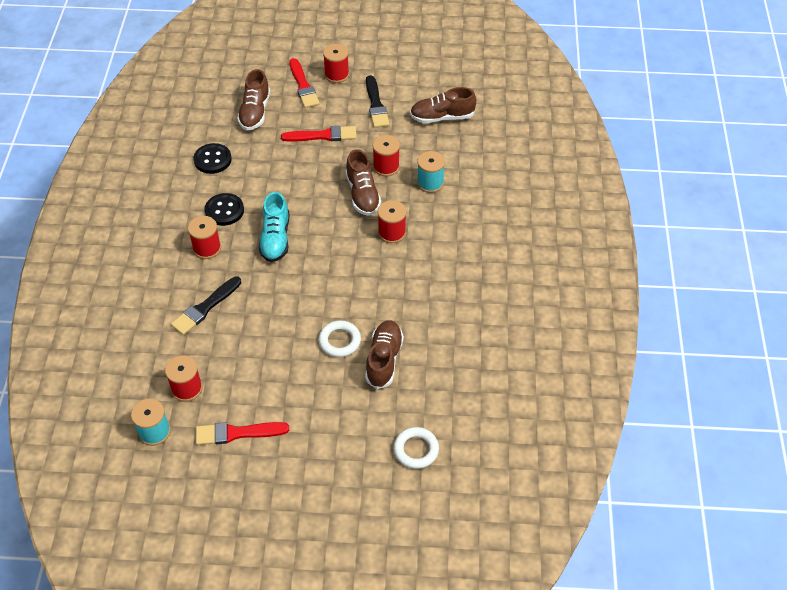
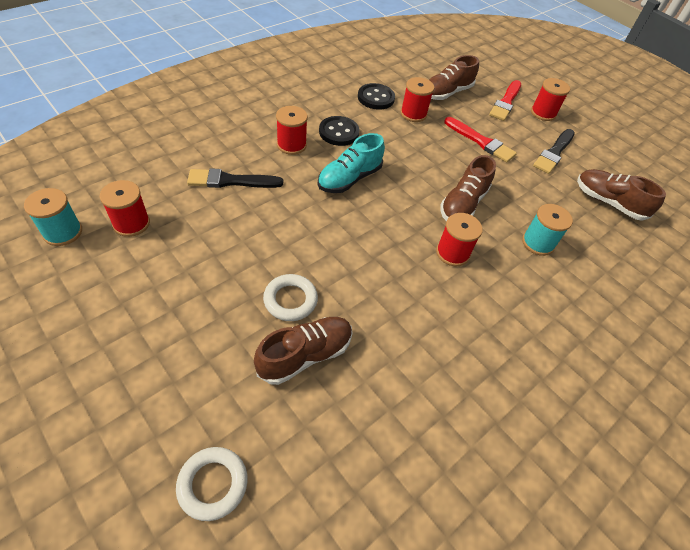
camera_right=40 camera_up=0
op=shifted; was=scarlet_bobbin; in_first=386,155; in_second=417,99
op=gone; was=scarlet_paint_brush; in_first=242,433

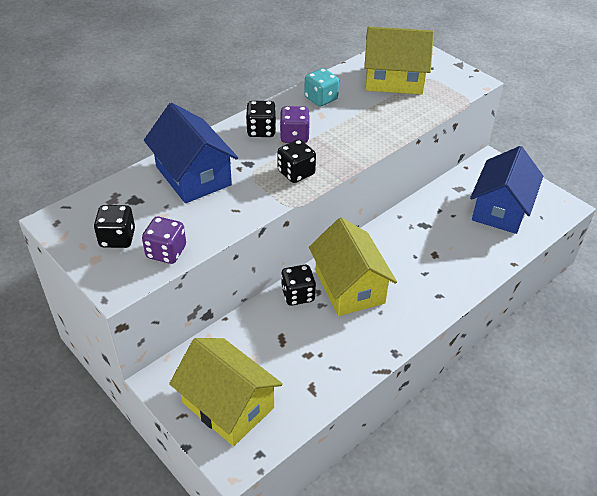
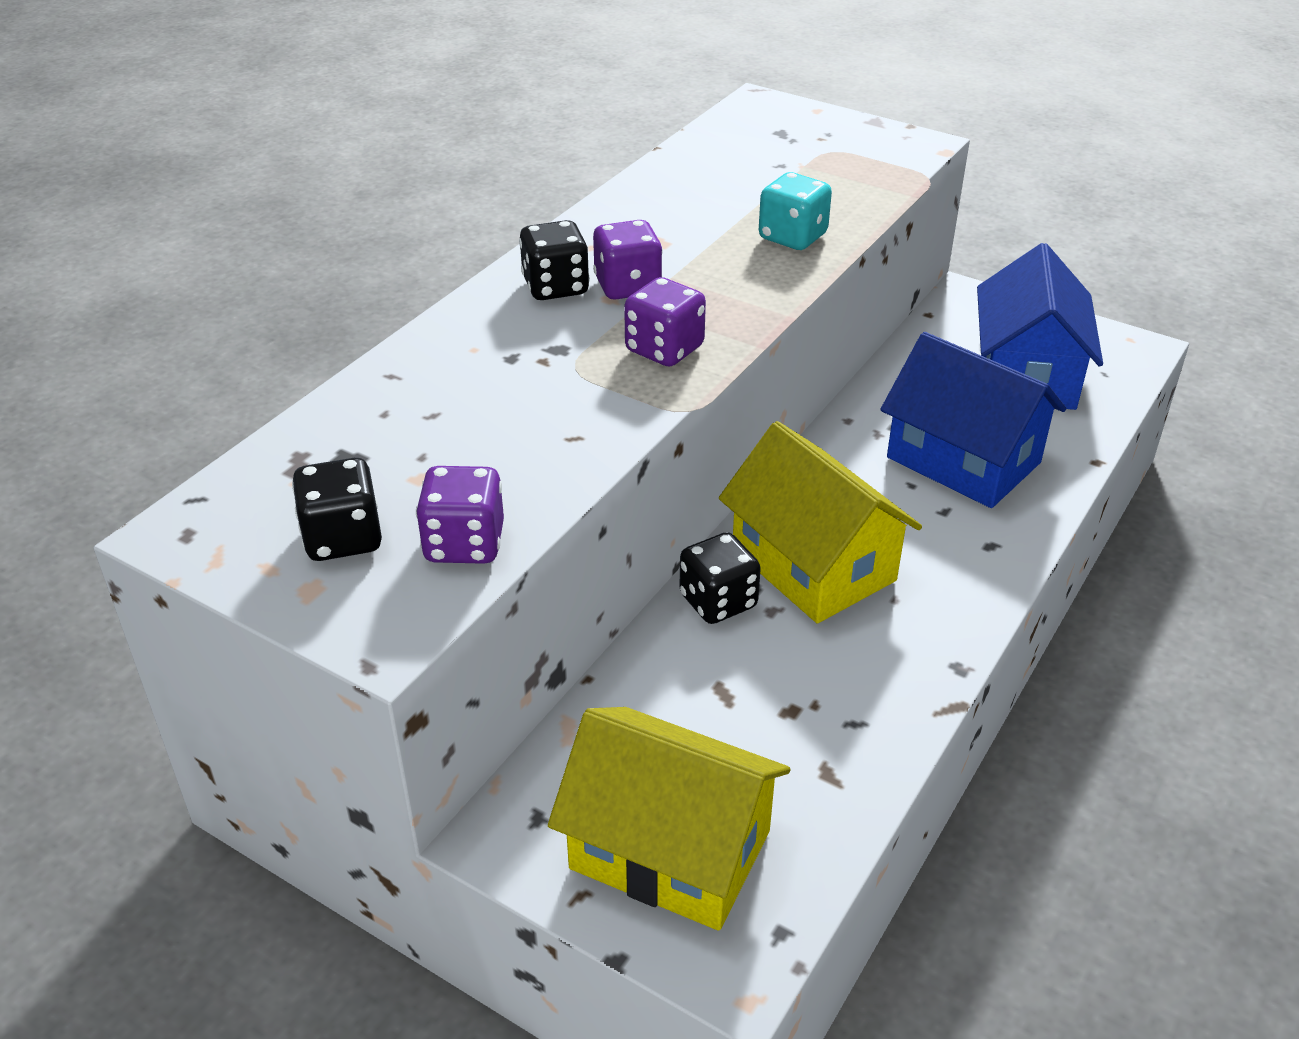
camera_right=-15 camera_up=-5
op=repainted; was=black_dice; now=royal_purple_dice; in_first=296,161; in_second=665,322
op=shifted; was=aqua_dice; in_first=321,87; in_second=795,211
op=shifted; was=blue_cottage; in_first=191,153; in_second=973,420
op=gone; was=golden_cottage; in_first=399,60

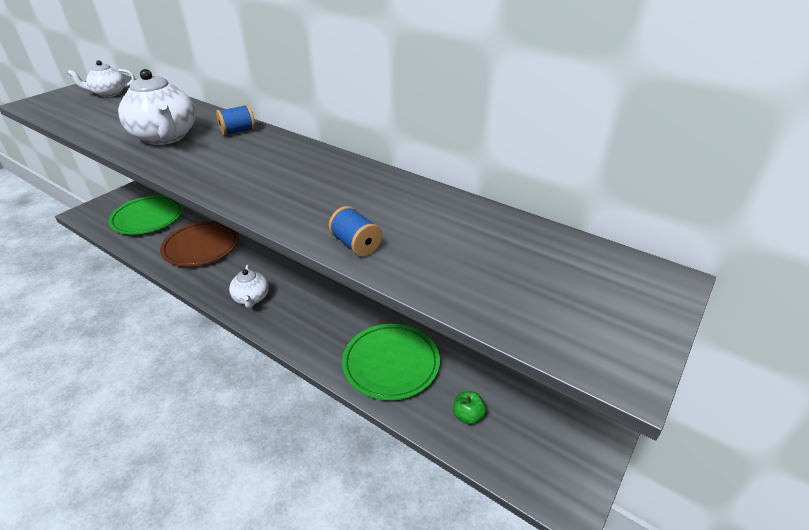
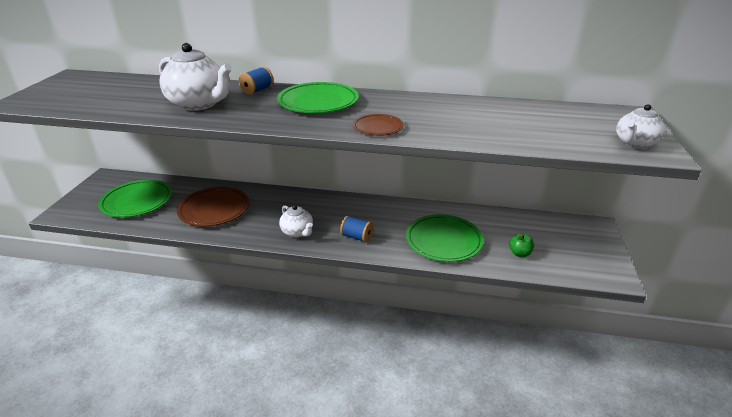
camera_right=-25 camera_up=-5
op=new; now=emerald_flat_dish; in_second=318,97
op=shifted; was=blue_bobbin; in_first=355,231; in_second=356,229
op=new; now=dark_brown_flat_dish; in_second=378,125
op=shifted; was=snow-white_teapot; in_first=101,78; in_second=640,126

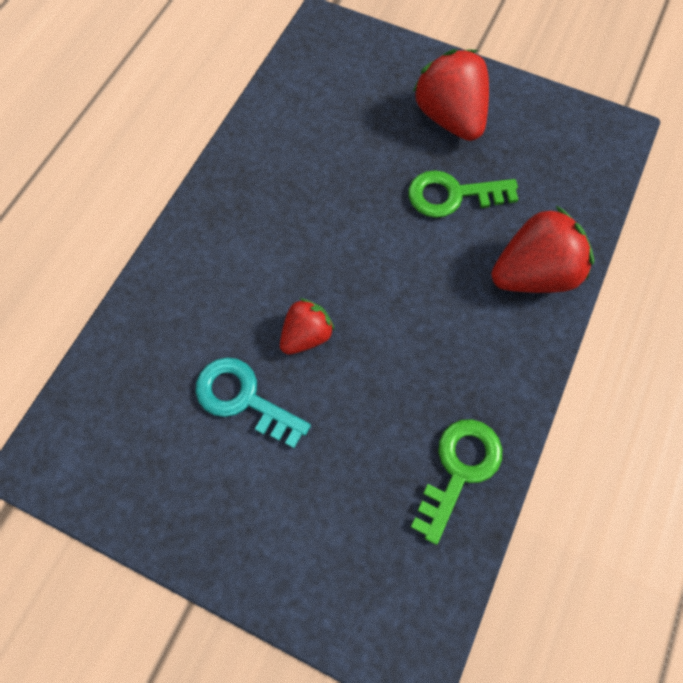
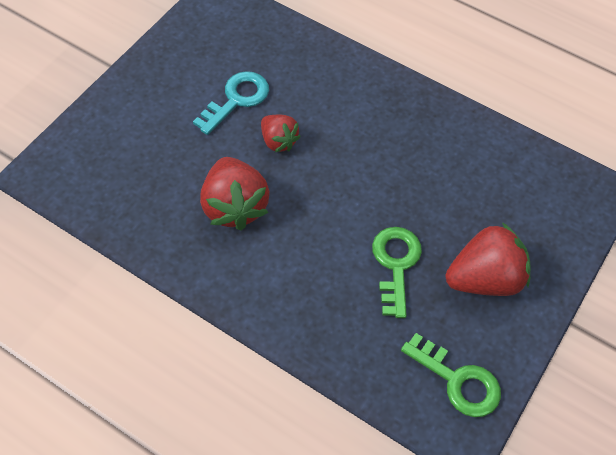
camera_right=95 camera_up=-10
op=shifted; was=scarlet_strawberry; in_first=542,249; in_second=235,193
op=shifted; was=emerald_latchkey; in_first=456,482; in_second=451,375

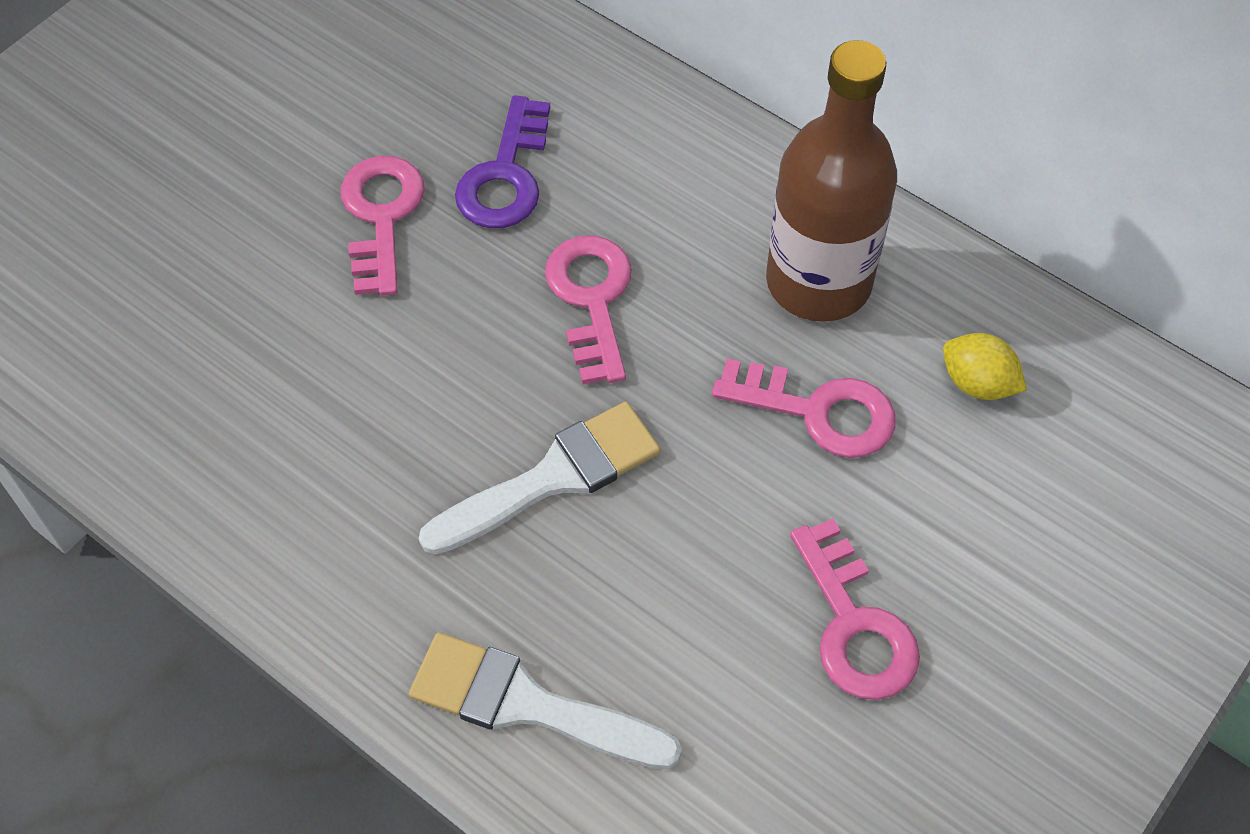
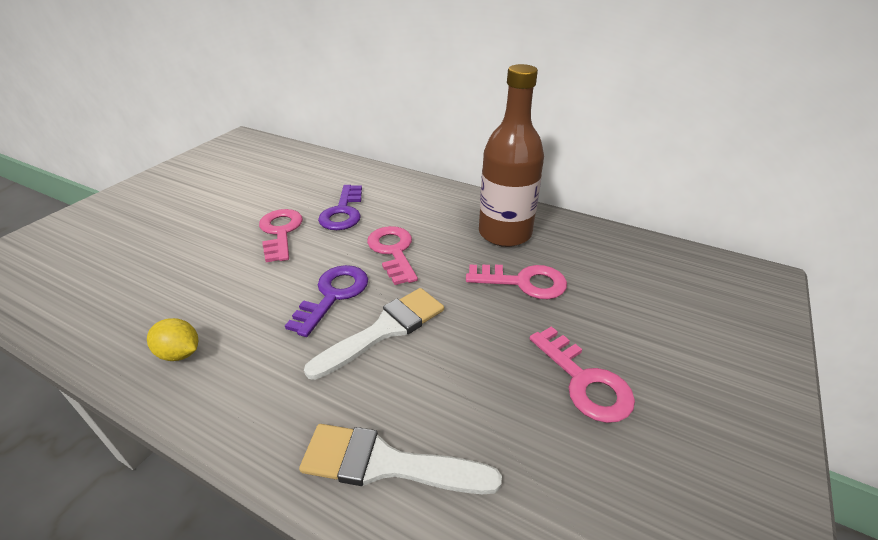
camera_right=-10 camera_up=-20
op=shifted; was=golden_toy_lemon; in_first=985,366; in_second=173,339
op=new; now=royal_purple_latchkey; in_second=326,301

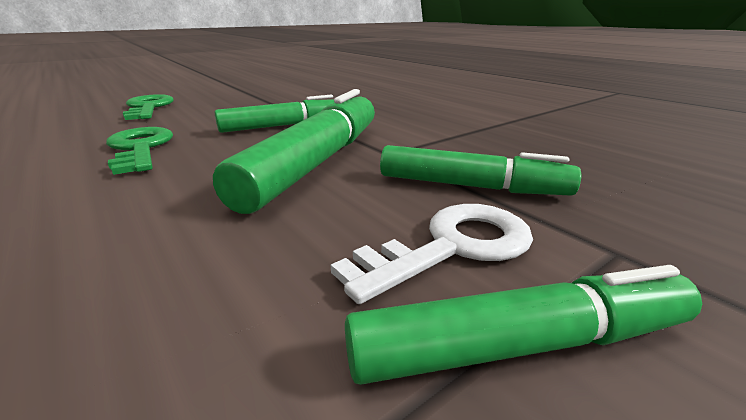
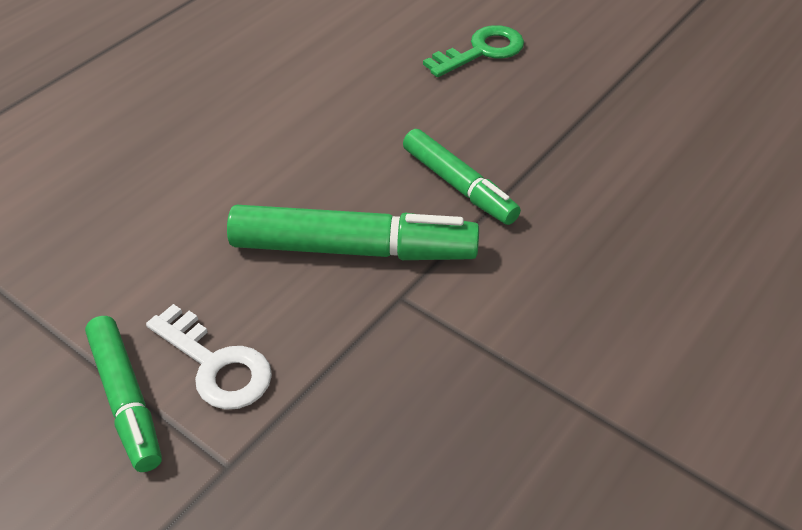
camera_right=75 camera_up=20
op=gone; was=emerald_latchkey; in_first=139,151
op=gone; was=emerald_marker_pen; in_first=480,170

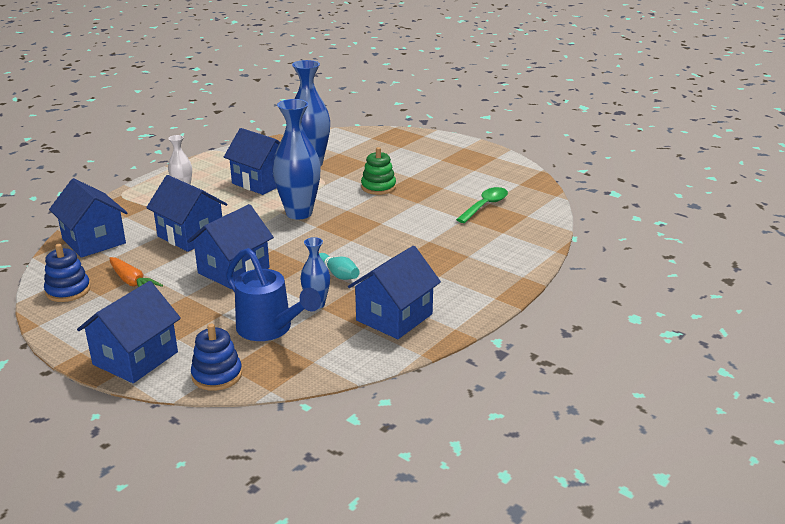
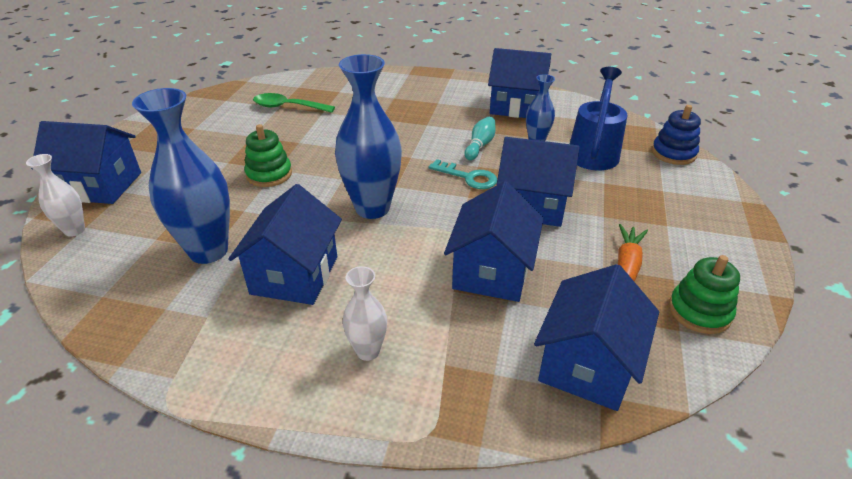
camera_right=-115 camera_up=10
op=new; now=snow-white_tall_vase; in_second=55,195
op=shifted; was=blue_cottage; in_first=129,332; in_second=86,162
op=new; now=aqua_latchkey; in_second=463,174
op=repainted; was=blue_stacking_rings; now=emerald_stacking_rings; in_first=67,273; in_second=704,294

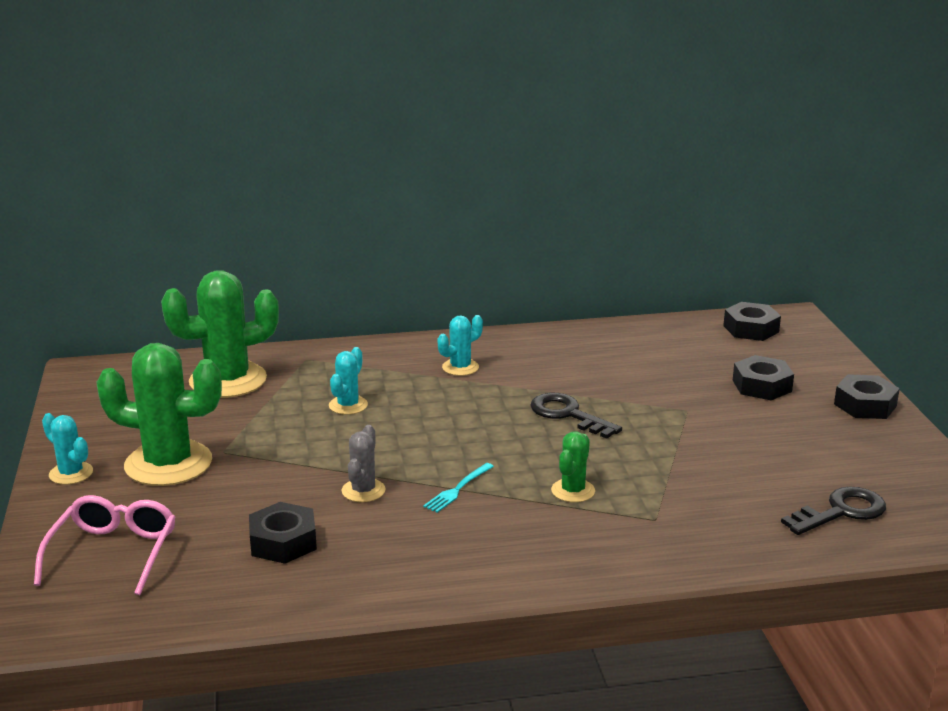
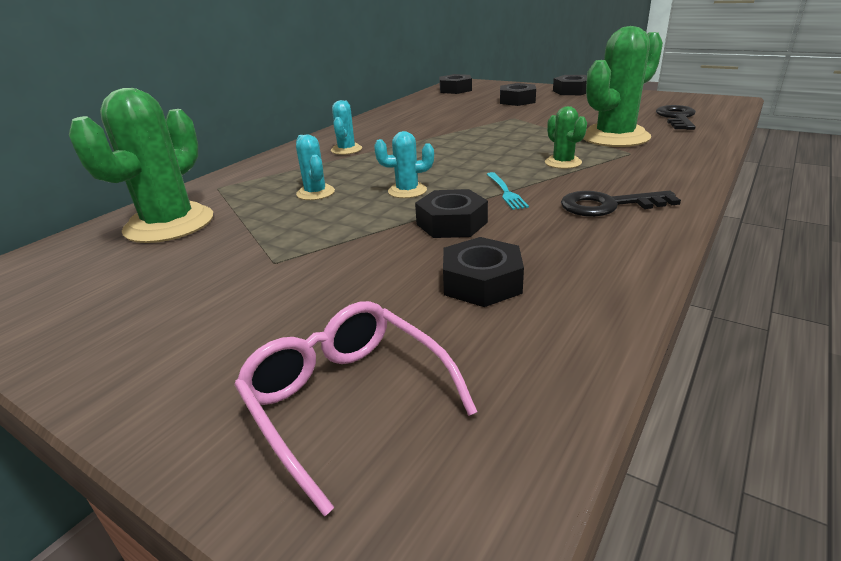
camera_right=-45 camera_up=5
op=shifted; was=aqua_saguaro_cactus; in_first=67,449; in_second=404,164
op=swapped; was=gray_saguaro_cactus; now=black_hexagon_nut; in_first=364,463; in_second=451,213
op=shifted; was=black_latchkey; in_first=576,416; in_second=621,204
op=shifted; was=emerald_saguaro_cactus; in_first=159,414; in_second=623,86

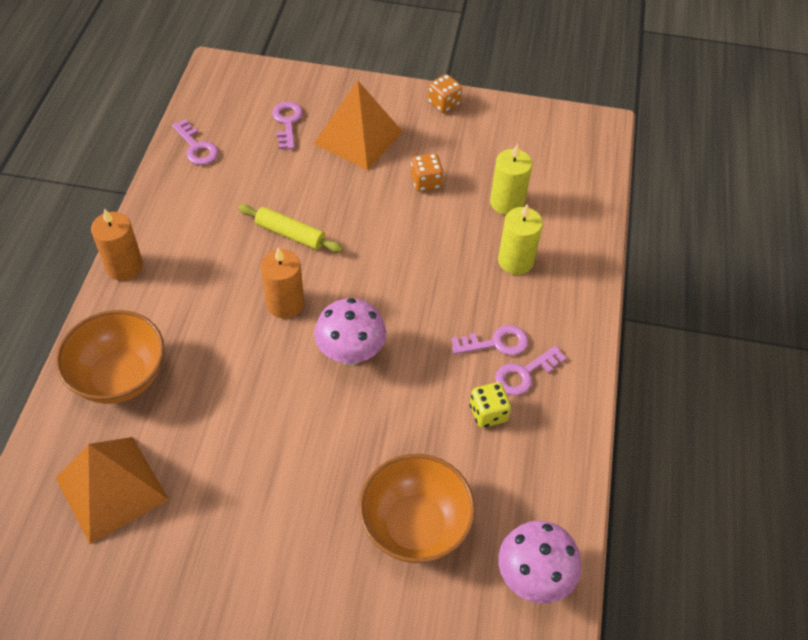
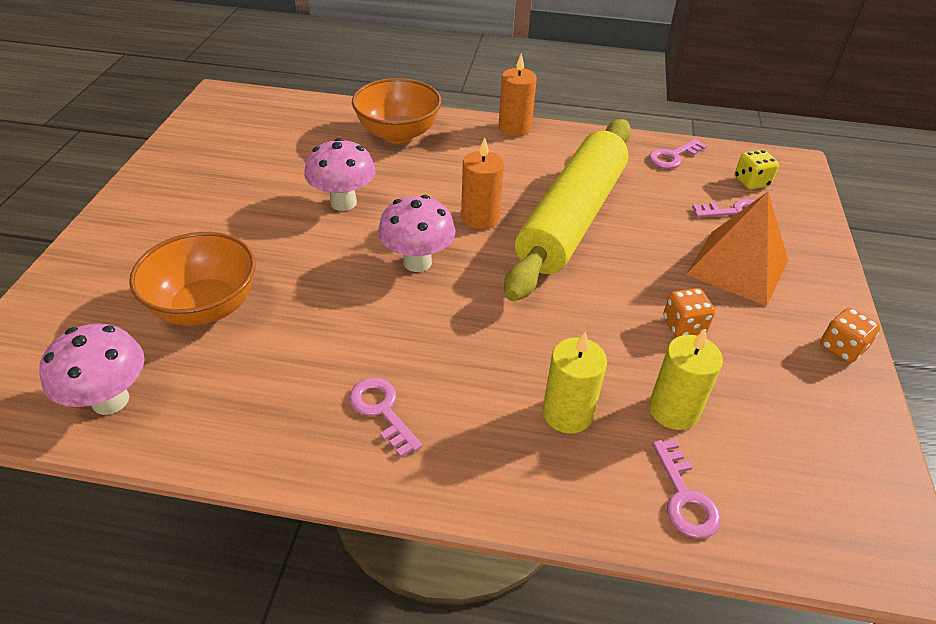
camera_right=90 camera_up=-10
op=new; now=rosy_mushroom; in_second=339,174
op=scaled; was=golden_pastry_roller; in_first=290,228; in_second=567,210; ratio=2.46
op=shifted; was=rosy_latchkey; in_first=489,340; in_second=686,488
op=shifted; was=golden_dice; in_first=490,405; in_second=757,169
op=gone; was=orange-coloured_pyramid; in_first=112,490

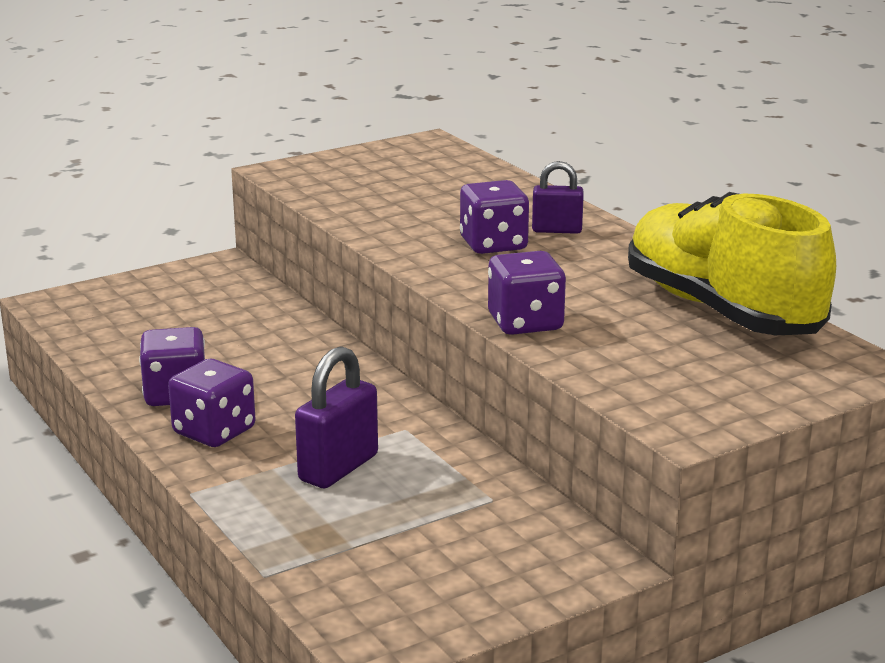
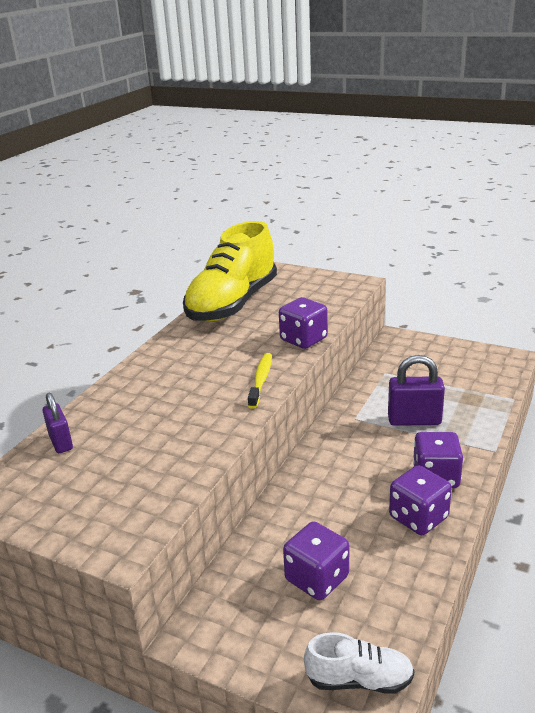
camera_right=-120 camera_up=5
op=shifted; was=royal_purple_small_lock; in_first=558,197; in_second=57,423
op=new; now=golden_dental_brush; in_second=260,381
op=shifted; was=royal_purple_dice; in_first=494,217; in_second=316,560
op=new; now=snow-white_sneaker; in_second=359,663

